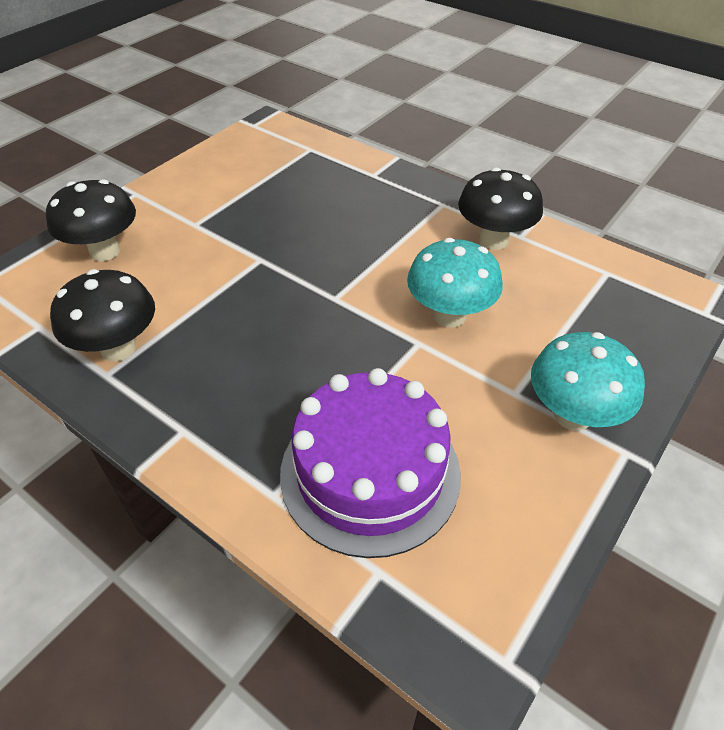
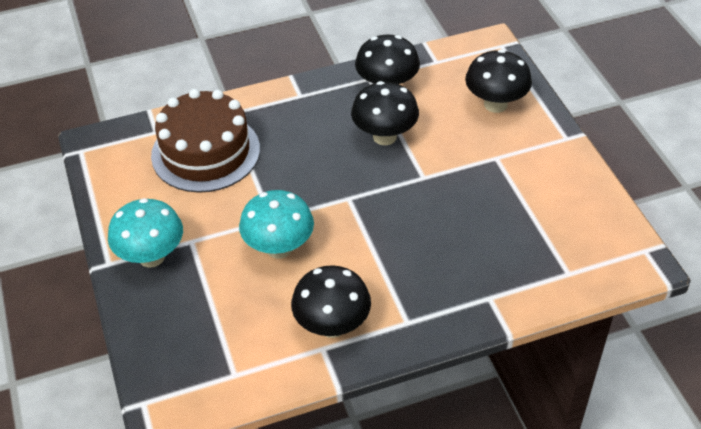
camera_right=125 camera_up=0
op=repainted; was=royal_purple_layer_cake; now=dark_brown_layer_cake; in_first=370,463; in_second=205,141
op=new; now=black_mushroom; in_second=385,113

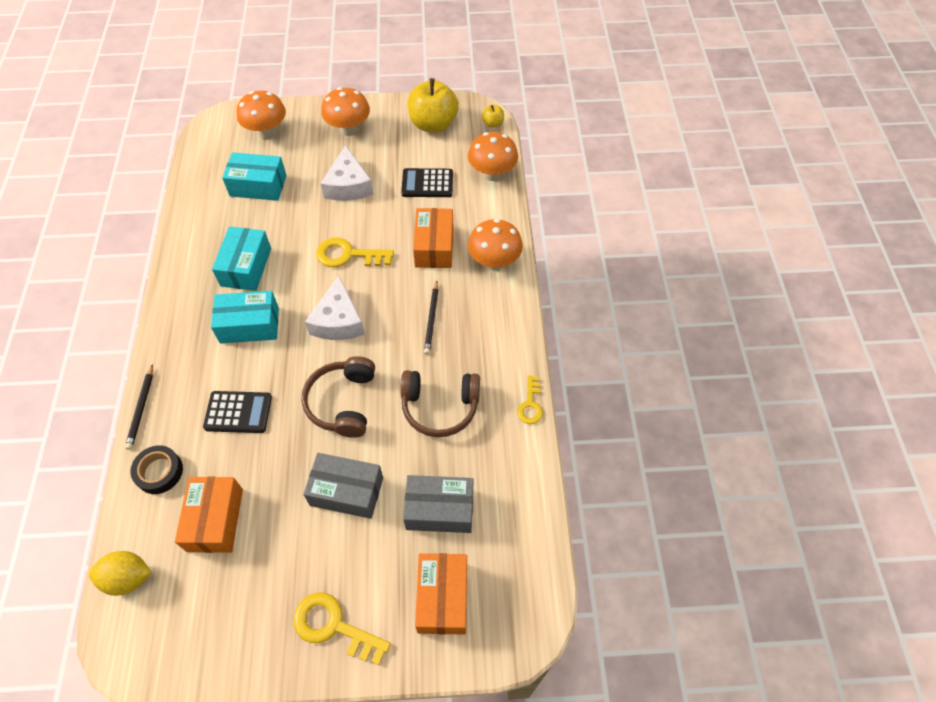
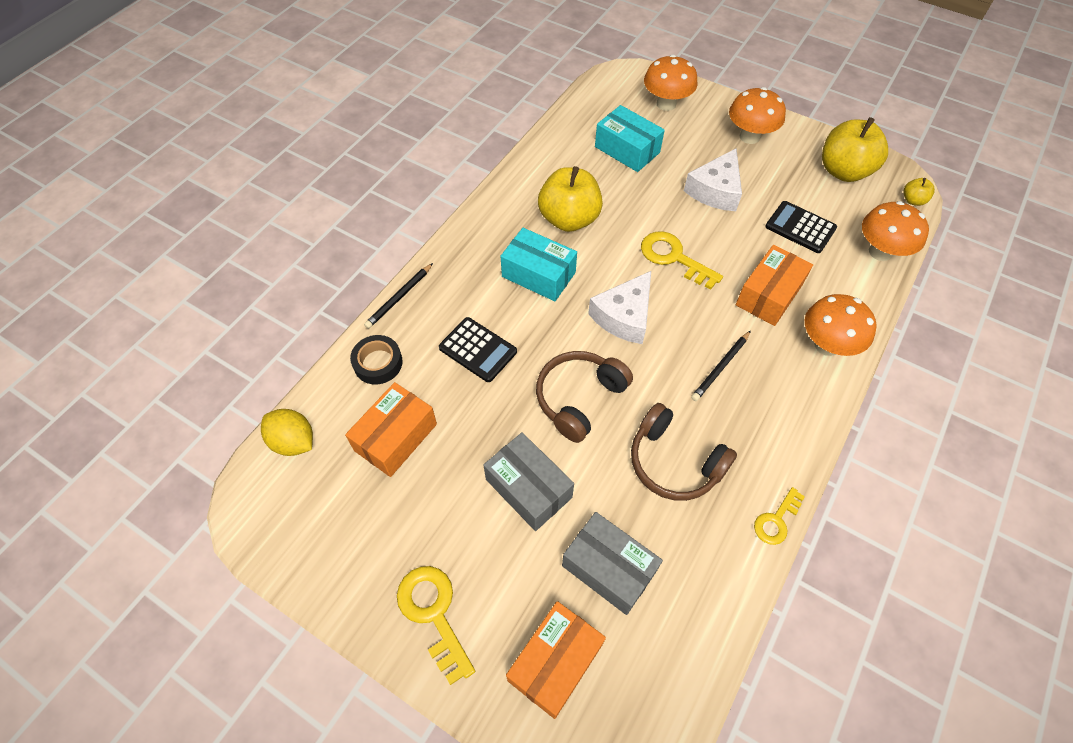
camera_right=35 camera_up=0
op=swapped; was=aqua_parcel; now=golden_apple; in_first=241,259; in_second=570,199

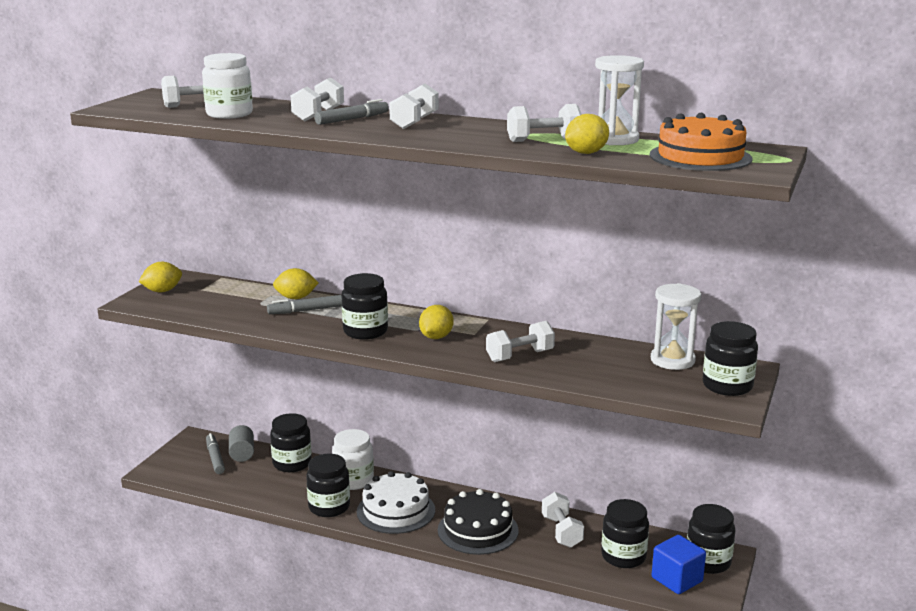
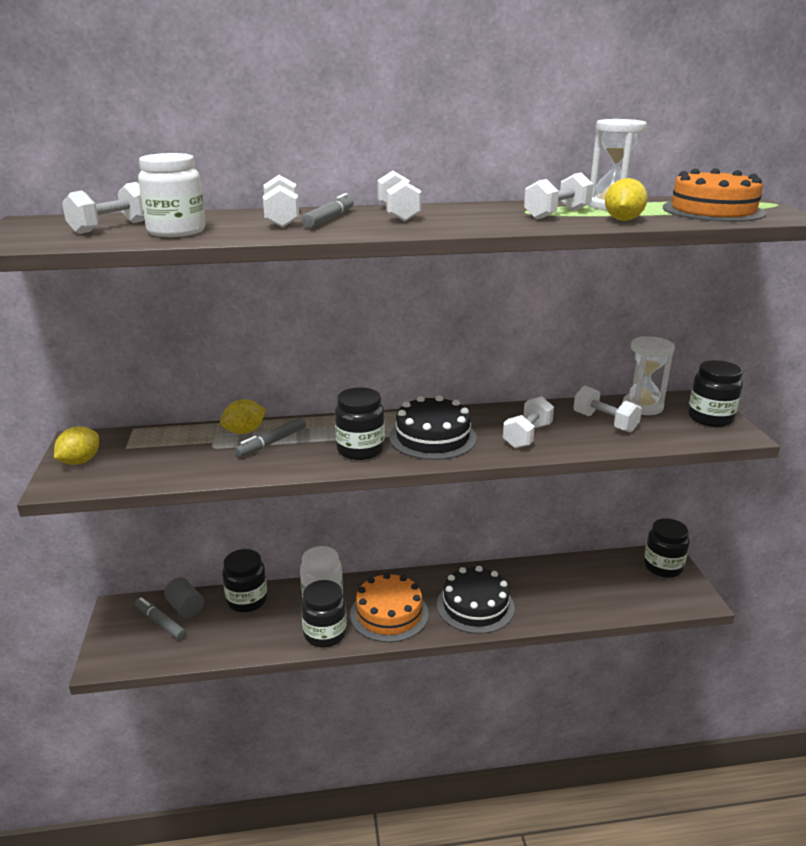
camera_right=-30 camera_up=5
op=repainted; was=snow-white_layer_cake; now=orange-coloured_layer_cake; in_first=396,502; in_second=389,607
op=swapped; was=golden_toy_lemon; now=black_layer_cake; in_first=436,322; in_second=433,427
op=shifted; was=snow-white_free_weight; in_first=563,520; in_second=607,409
op=gone; was=black_jar; in_first=625,533
op=gone; was=blue_solid_cube; in_first=679,564

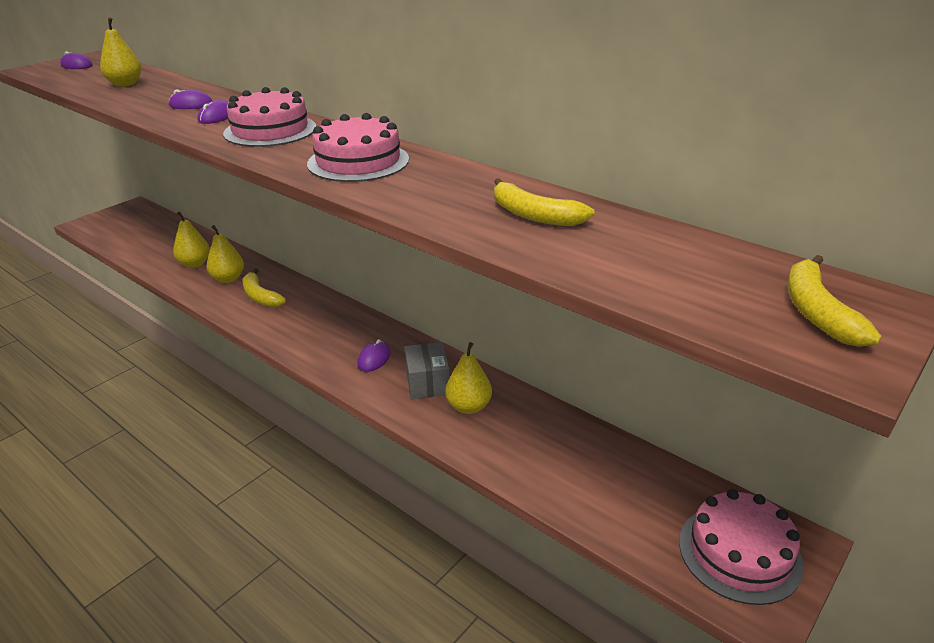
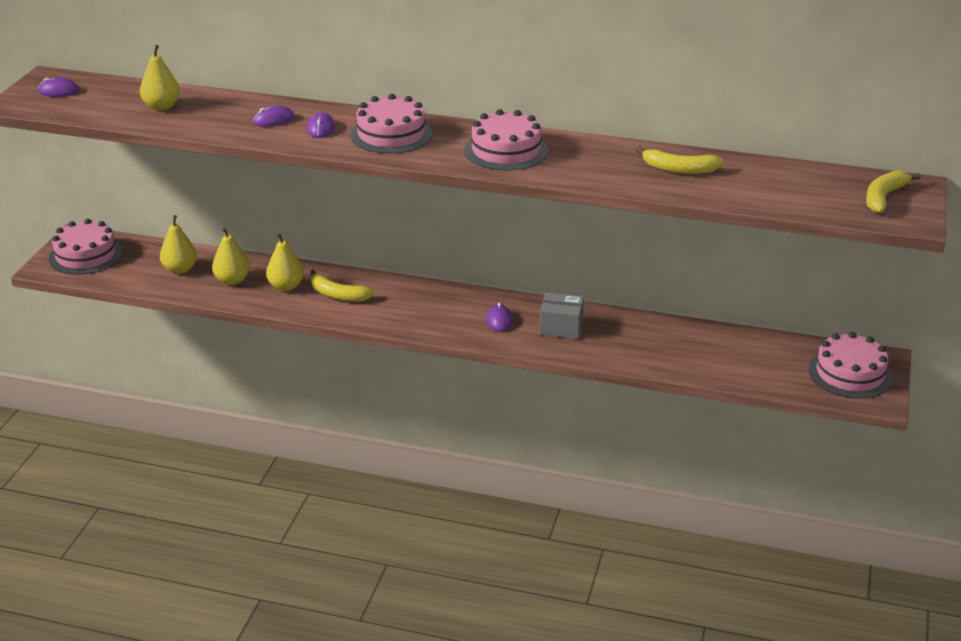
camera_right=-25 camera_up=0
op=new; now=rosy_layer_cake; in_second=86,247
op=shifted; was=golden_pear_fruit; in_first=468,378; in_second=178,244
op=rotated; was=gray_parcel; in_first=427,370; in_second=562,316; clockwise=-45
op=rotated; was=golden_banana; in_first=834,301; in_second=893,191; clockwise=60

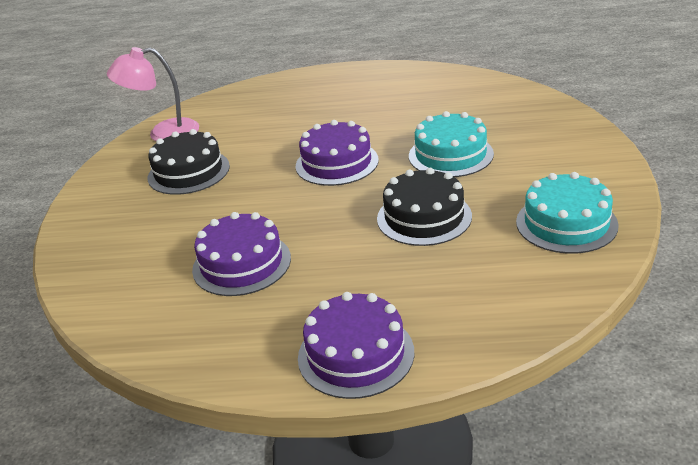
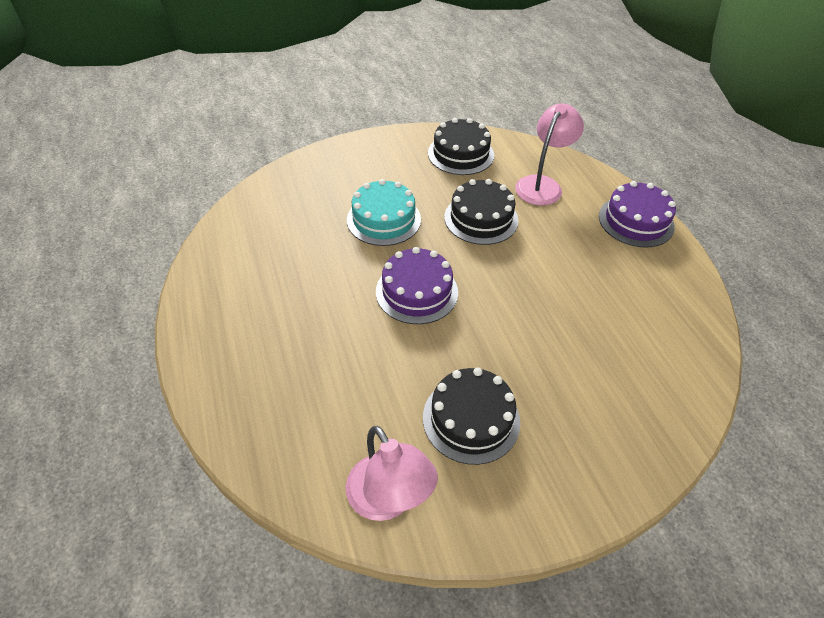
camera_right=-115 camera_up=15
op=repainted; was=aqua_layer_cake; now=black_layer_cake; in_first=567,213; in_second=461,146
op=new; now=rosy_desk_lamp; in_second=549,154
op=gone; was=royal_purple_layer_cake; in_first=241,254

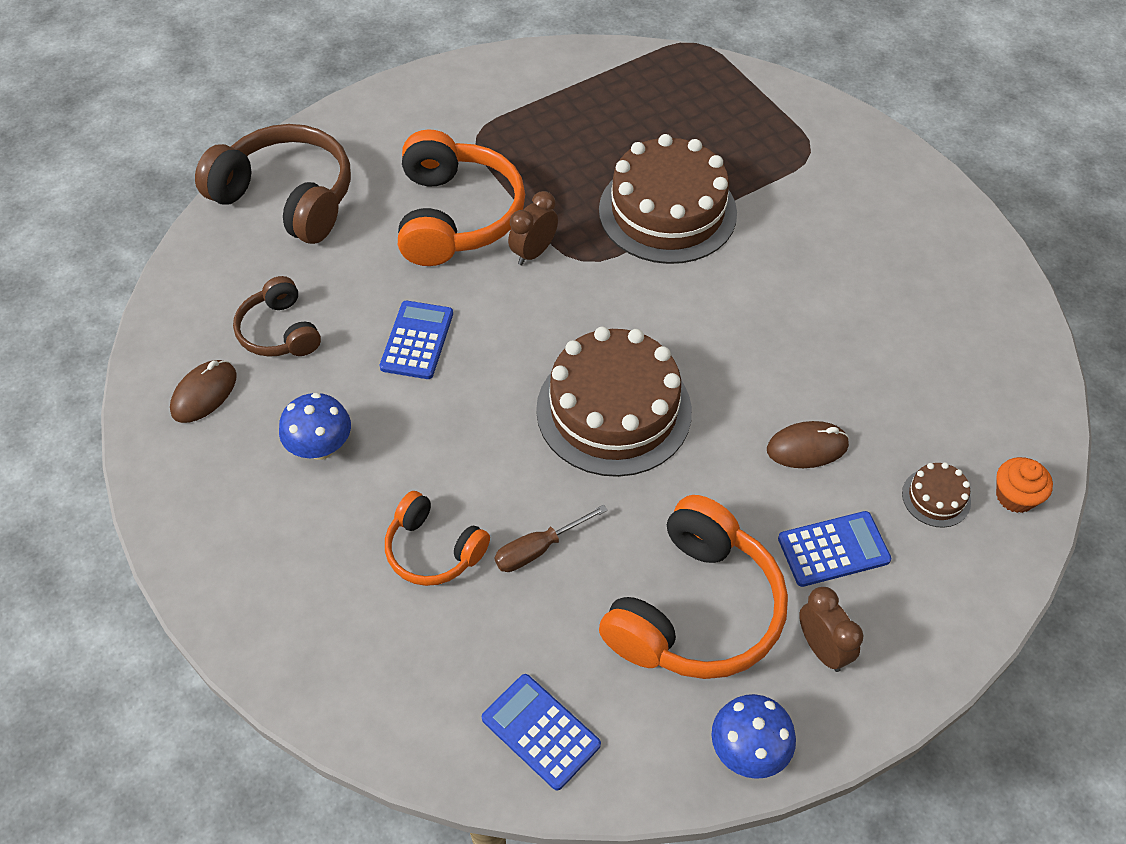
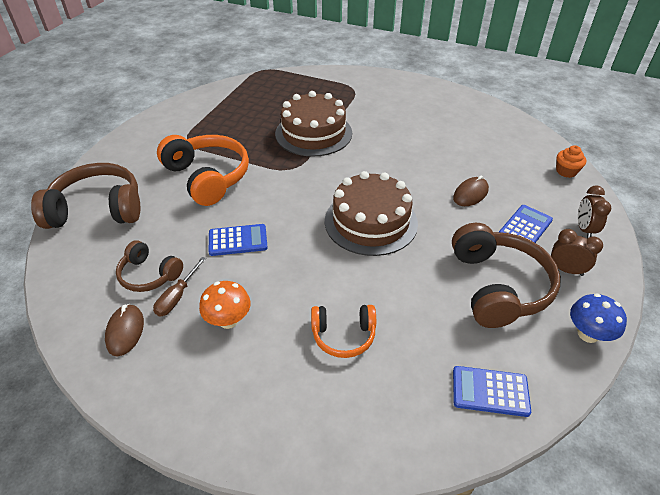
camera_right=-35 camera_up=-10
op=shifted; was=dark_brown_hand_screwdriver; in_first=551,538; in_second=179,286
op=repainted; was=blue_mushroom; now=orange-coloured_mushroom; in_first=315,426; in_second=225,305
op=rotated; was=blue_calculator; in_first=416,340; in_second=238,240; clockwise=105
op=repainted; was=orange-coloured_over-ear_headphones; now=dark_brown_over-ear_headphones; in_first=693,587; in_second=506,275
op=shifted; was=dark_brown_bedside_clock; in_first=533,228; in_second=594,212
op=gone; was=dark_brown_layer_cake; in_first=936,495

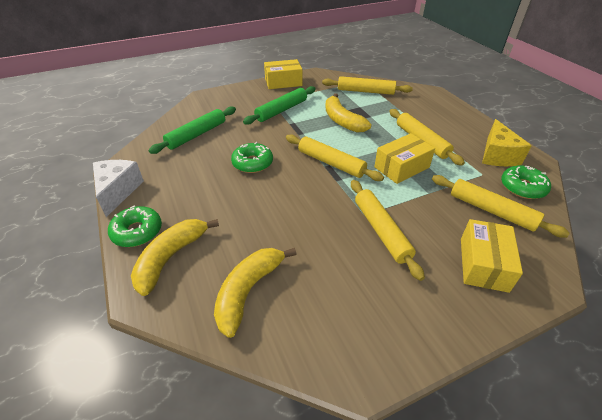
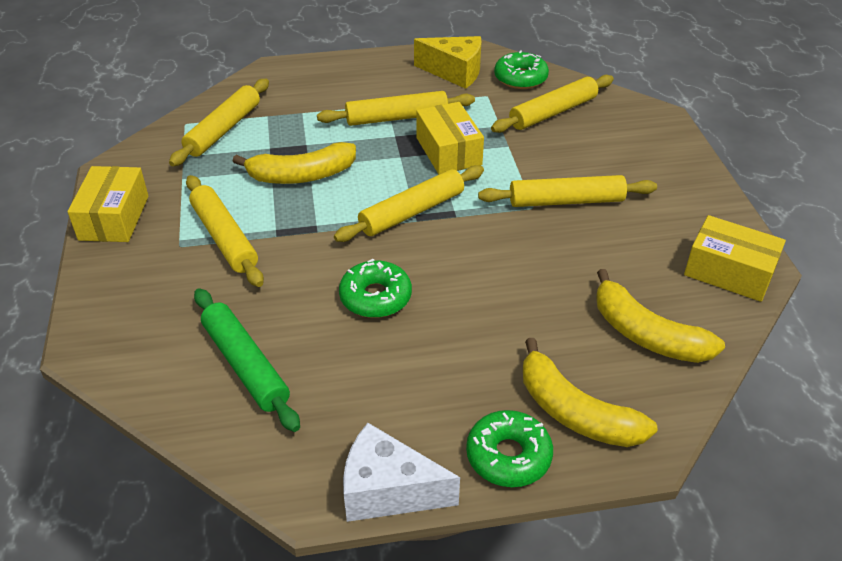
camera_right=-75 camera_up=0
op=repainted; was=emerald_pastry_roller; now=golden_pastry_roller; in_first=279,105; in_second=225,231
op=shifted; was=golden_parcel; in_first=492,256; in_second=735,258

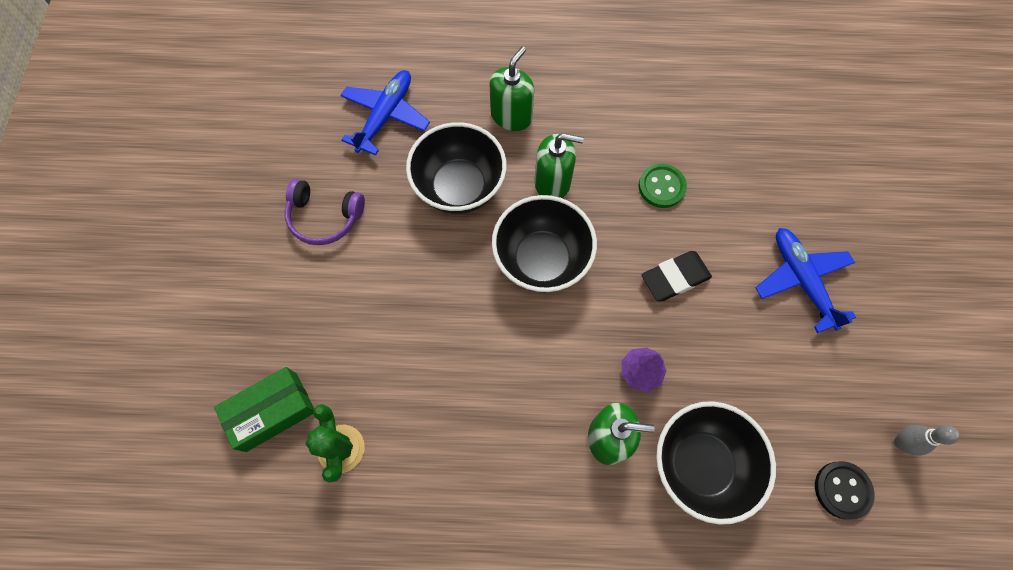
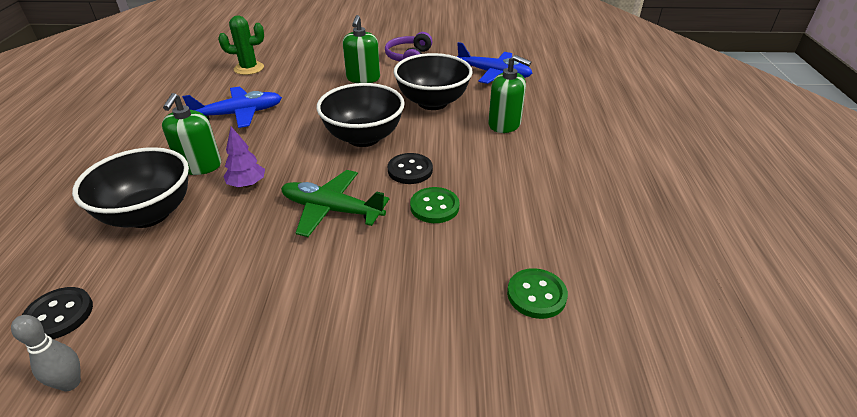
camera_right=90 camera_up=-30
op=shifted; was=blue_plane; in_first=805,280; in_second=232,107
op=swapped; was=black_gum_eraser; now=emerald_plane; in_first=677,276; in_second=335,203
op=shifted; was=emerald_soap_pump; in_first=559,165; in_second=361,49
op=new; now=black_sewing_button; in_second=410,168
op=new; now=emerald_sewing_button; in_second=537,293
op=gone; was=emerald_parcel; in_first=264,409

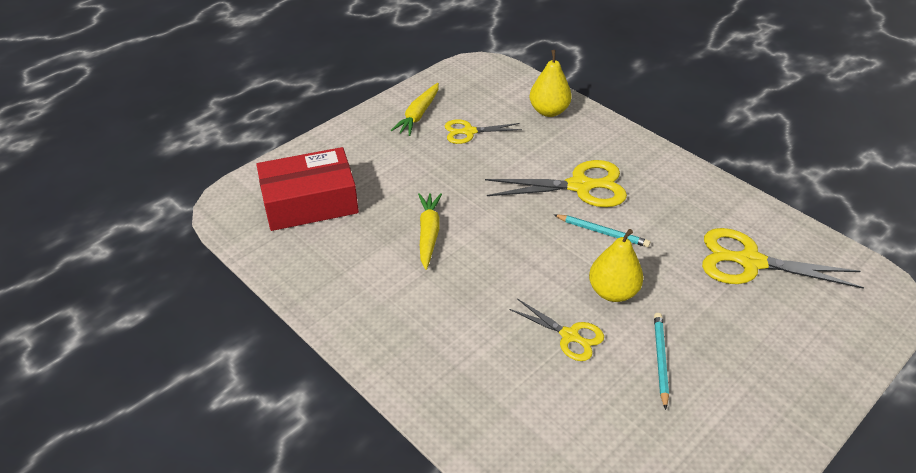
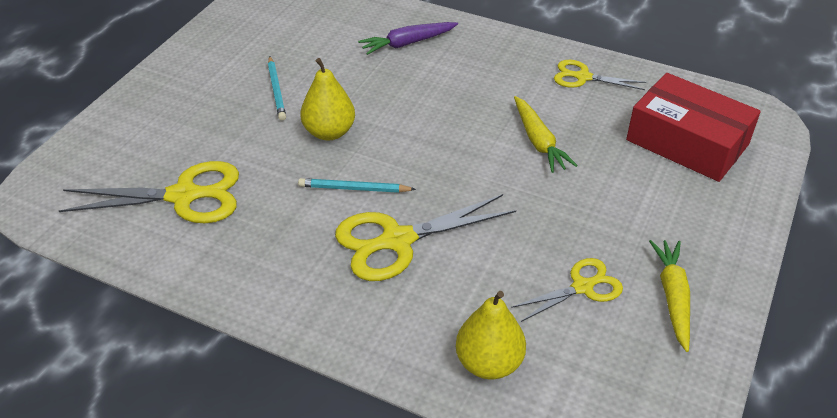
camera_right=160 camera_up=0
op=new; now=royal_purple_carrot; in_second=408,38
op=shifted; was=golden_scissors; in_first=556,330; in_second=600,75
op=rotated; was=scarlet_parcel; in_first=307,189; in_second=693,127; clockwise=75

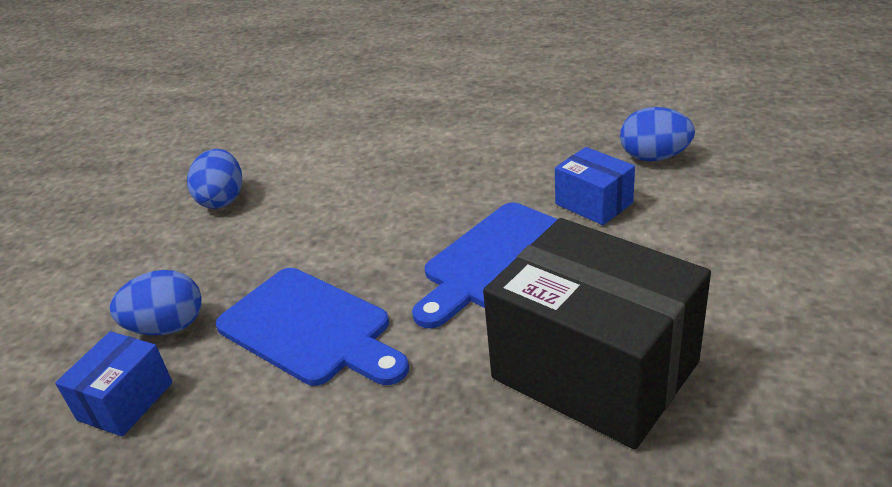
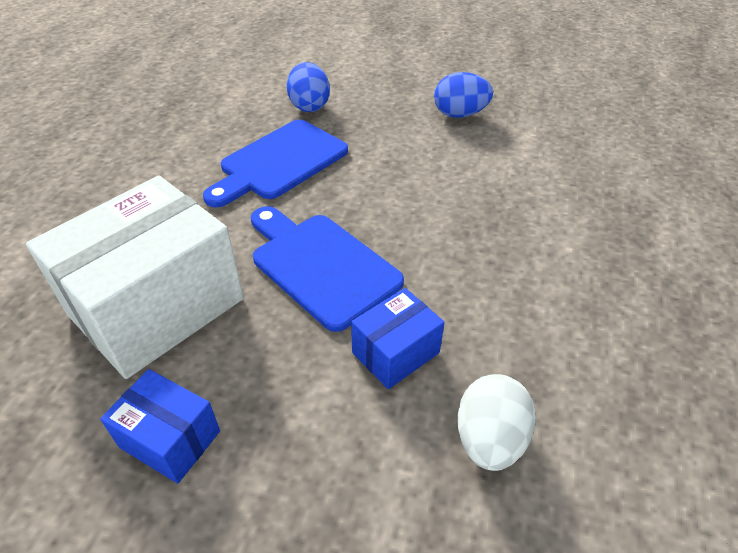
camera_right=90 camera_up=10
op=repainted; was=black_parcel; now=snow-white_parcel; in_first=597,333; in_second=135,277
op=shifted; was=blue_parcel; in_first=114,384; in_second=160,426
op=repainted; was=blue_egg; now=snow-white_egg; in_first=657,134; in_second=496,422

